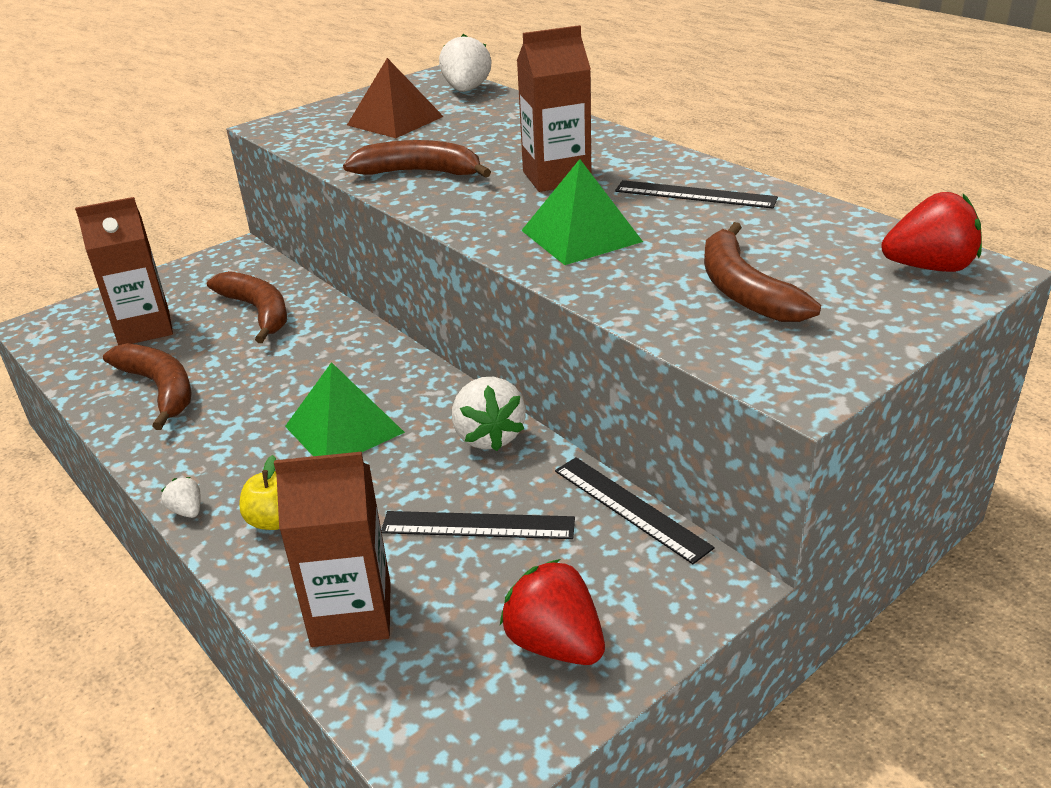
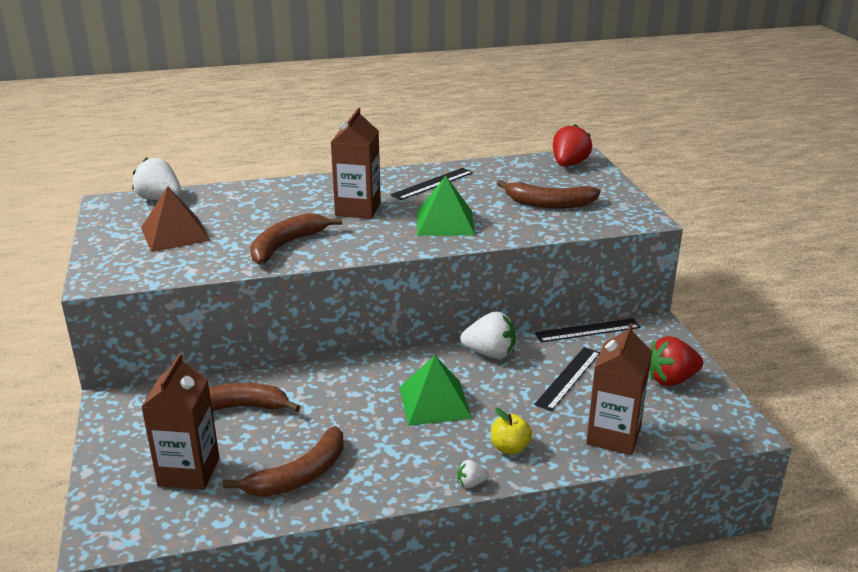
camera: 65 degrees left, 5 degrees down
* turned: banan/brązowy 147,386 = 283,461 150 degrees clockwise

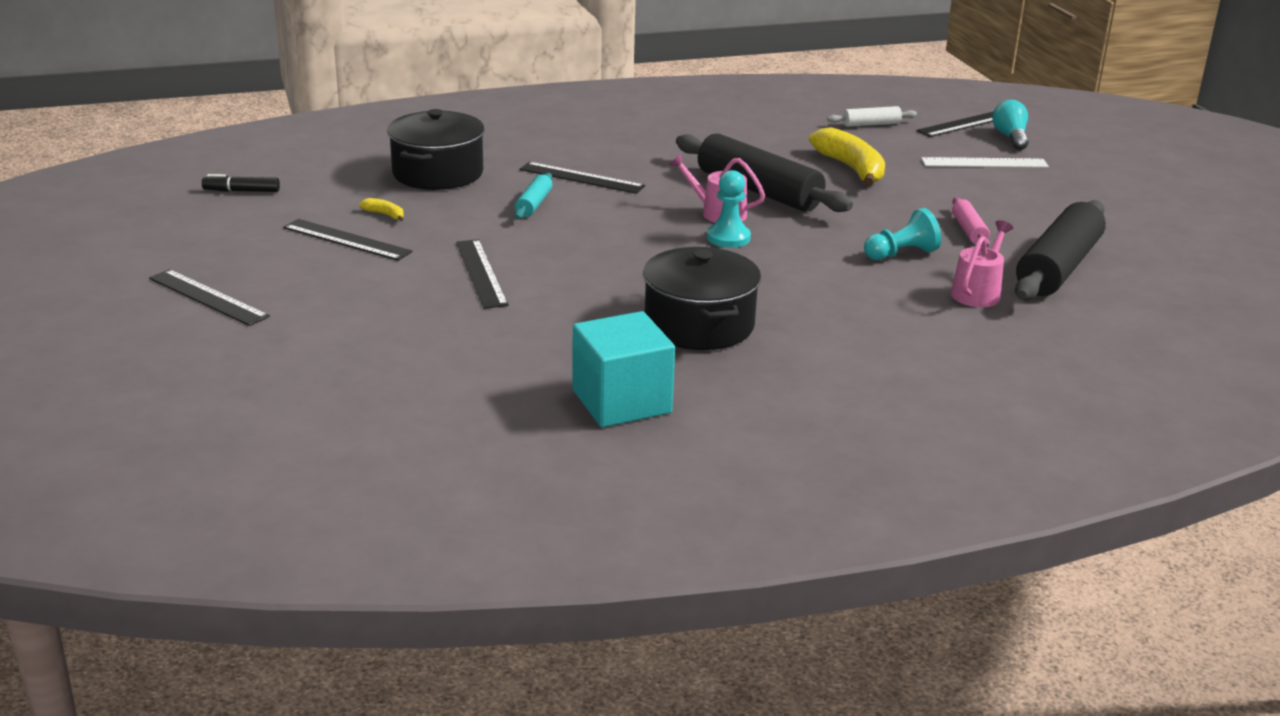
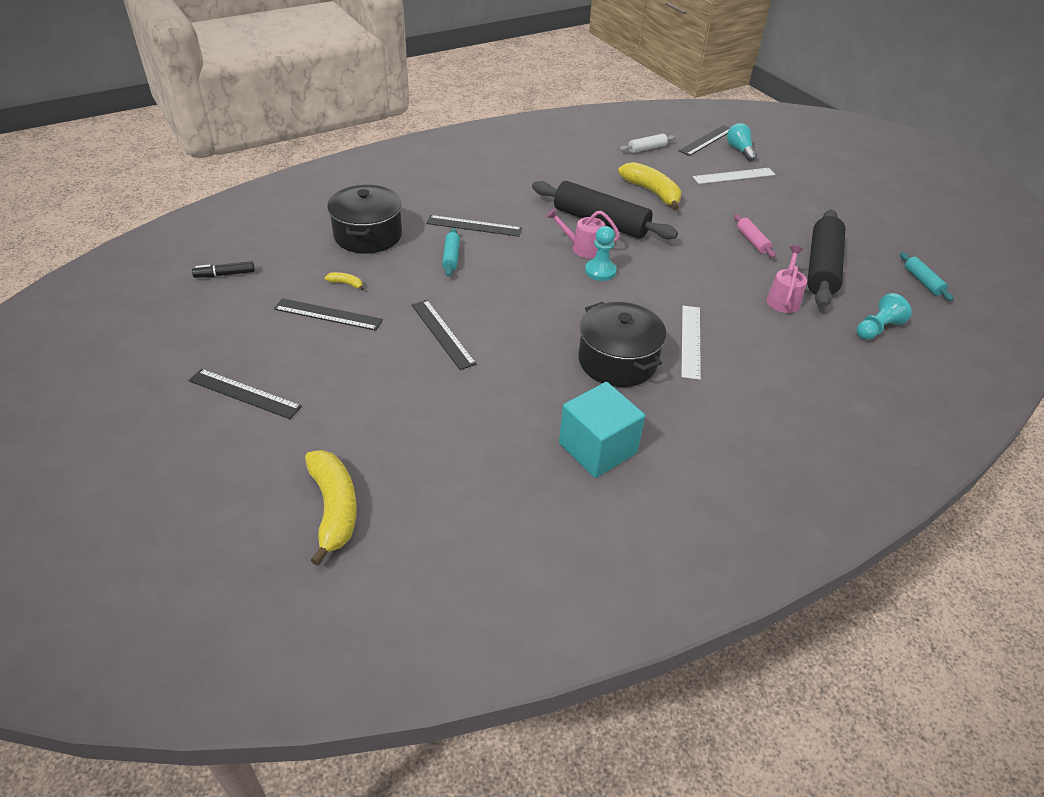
camera: 15 degrees left, 15 degrees up
* added: banan/żółty 331,508
* added: linijka/biały 691,343
* added: wałek do ciasta/turkusowy 927,276
* moved: pionek/turkusowy 902,234 to 884,316

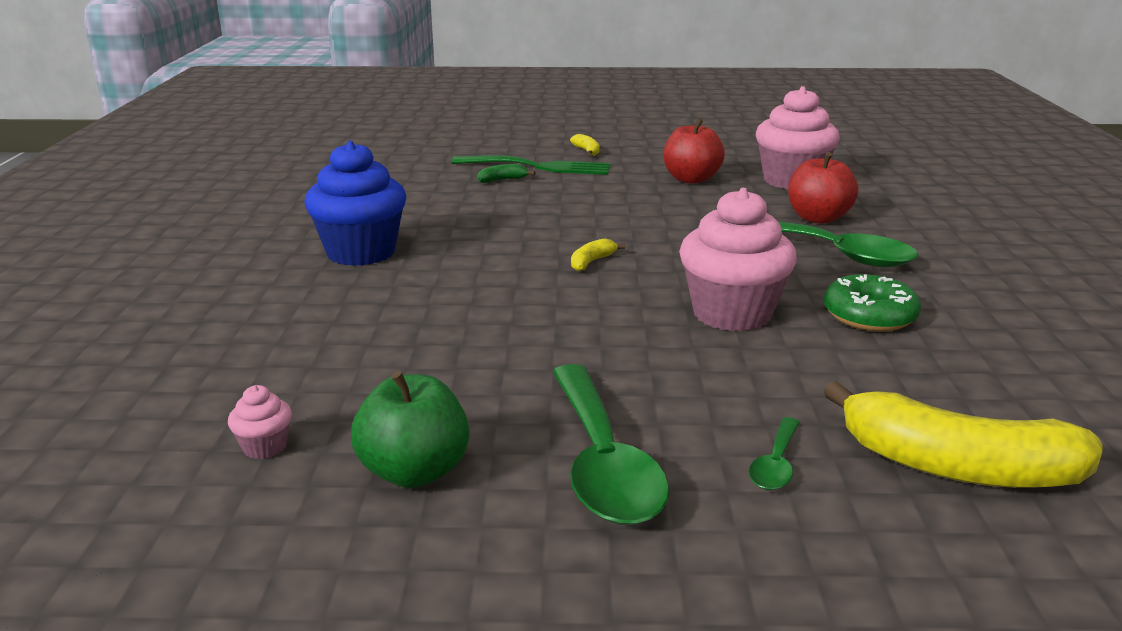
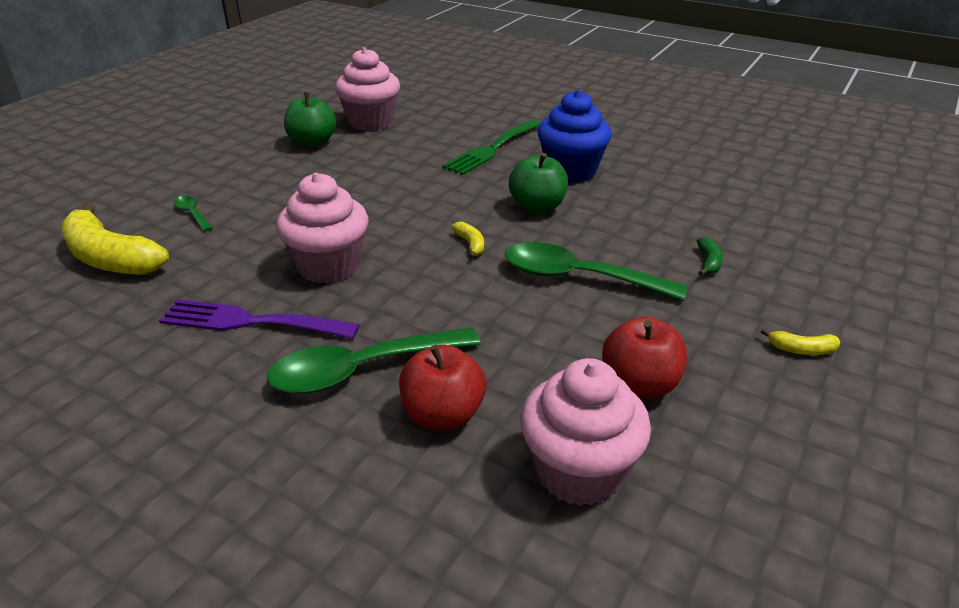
camera: 120 degrees right, 10 degrees up
* added: jabłko/zielony 538,183
* moved: widelec/zielony 530,165 to 491,147
* moved: łyżka/zielony 610,444 to 596,271
* replaced: donut/zielony 872,302 to widelec/fioletowy 259,319
* turned: banan/żółty 963,434 = 115,239 105 degrees counterclockwise
* resized: muffinka/różowy 260,422 = 367,89 x2.37

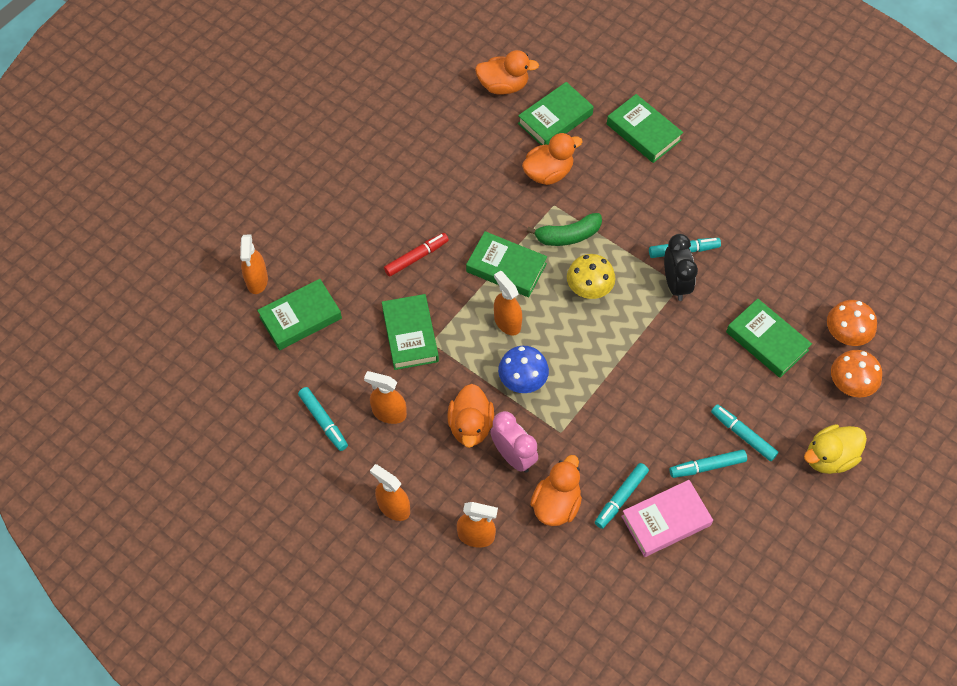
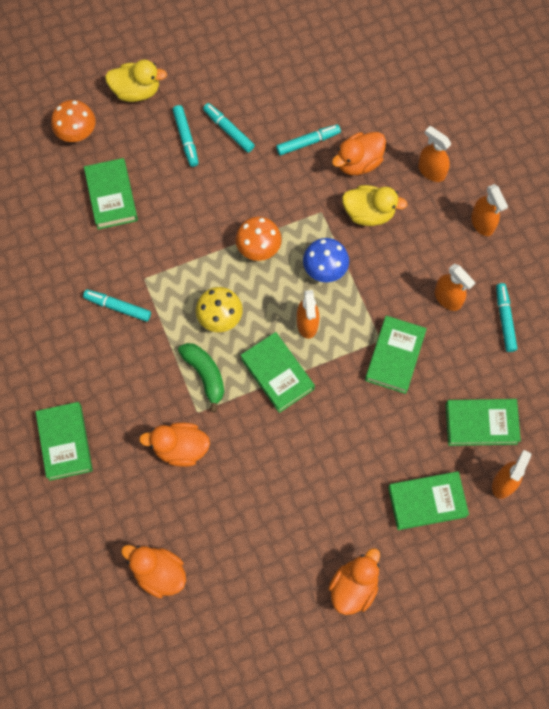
camera: 150 degrees left, 10 degrees up
* removed: flamaster/czerwony 416,255
* removed: książka/różowy 667,518
* removed: budzik/czarny 681,267
* moved: kaczka/pomarańczowy 471,416 to 354,581
* moved: książka/zielony 556,113 to 428,500
* moved: grzyb/pomarańczowy 852,323 to 259,239
* replaced: budzik/różowy 514,442 to kaczka/żółty 375,205
* turned: banan/zielony 564,229 = 201,377 45 degrees clockwise
* turned: flamaster/turkusowy 708,463 = 229,128 150 degrees counterclockwise

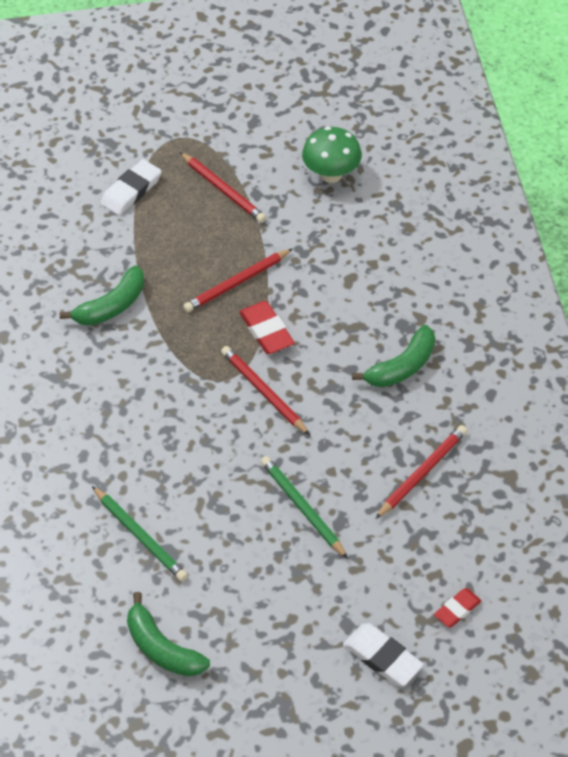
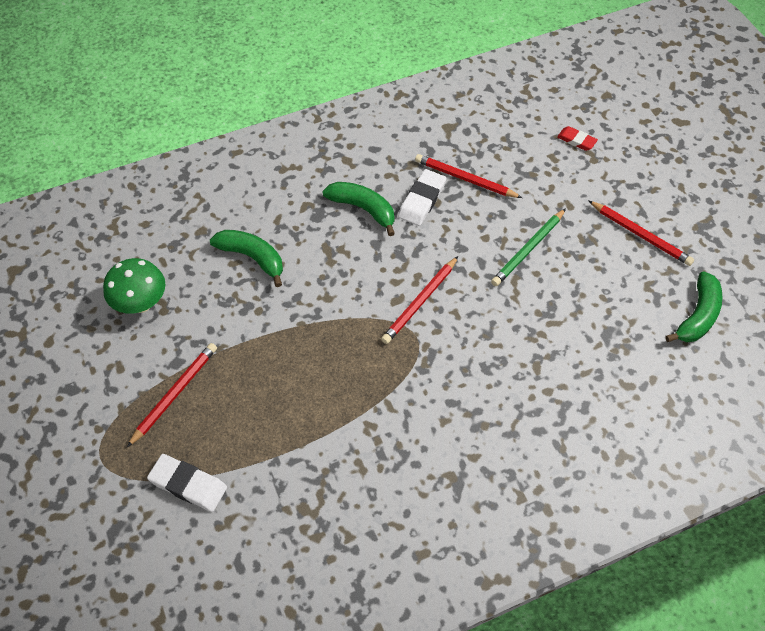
camera: 105 degrees left, 5 degrees up
* removed: ołówek/zielony 140,533
* removed: gumka do mazania/czerwony 267,327
* moved: banan/zielony 102,295 to 246,258
* moved: ołówek/czerwony 237,280 to 641,233
* moved: gumka do mazania/biały 383,654 to 422,197

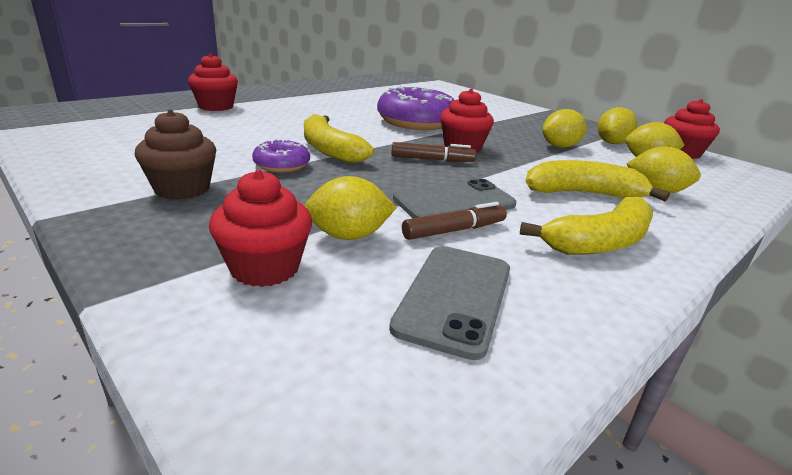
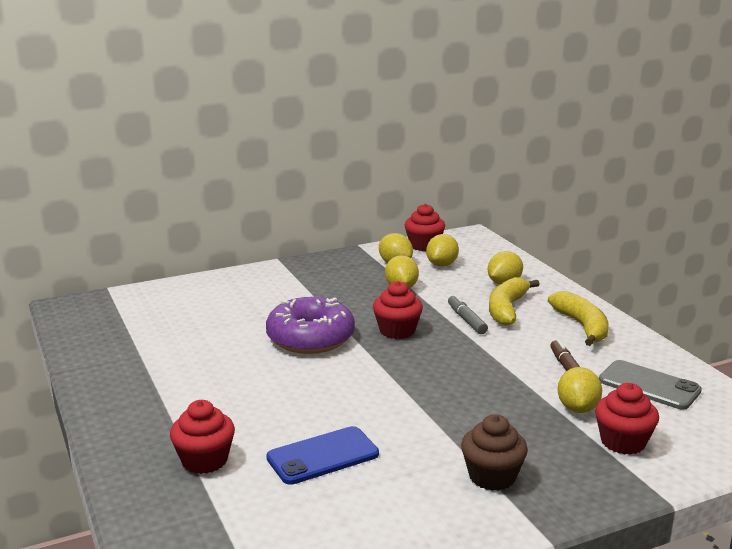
camera: 70 degrees left, 5 degrees down
* removed: donut/fioletowy 281,156
* removed: banan/żółty 339,138
* removed: flamaster/brązowy 433,152
* removed: telefon/szary 454,198
* added: telefon/niebieski 322,455
* added: flamaster/szary 468,314

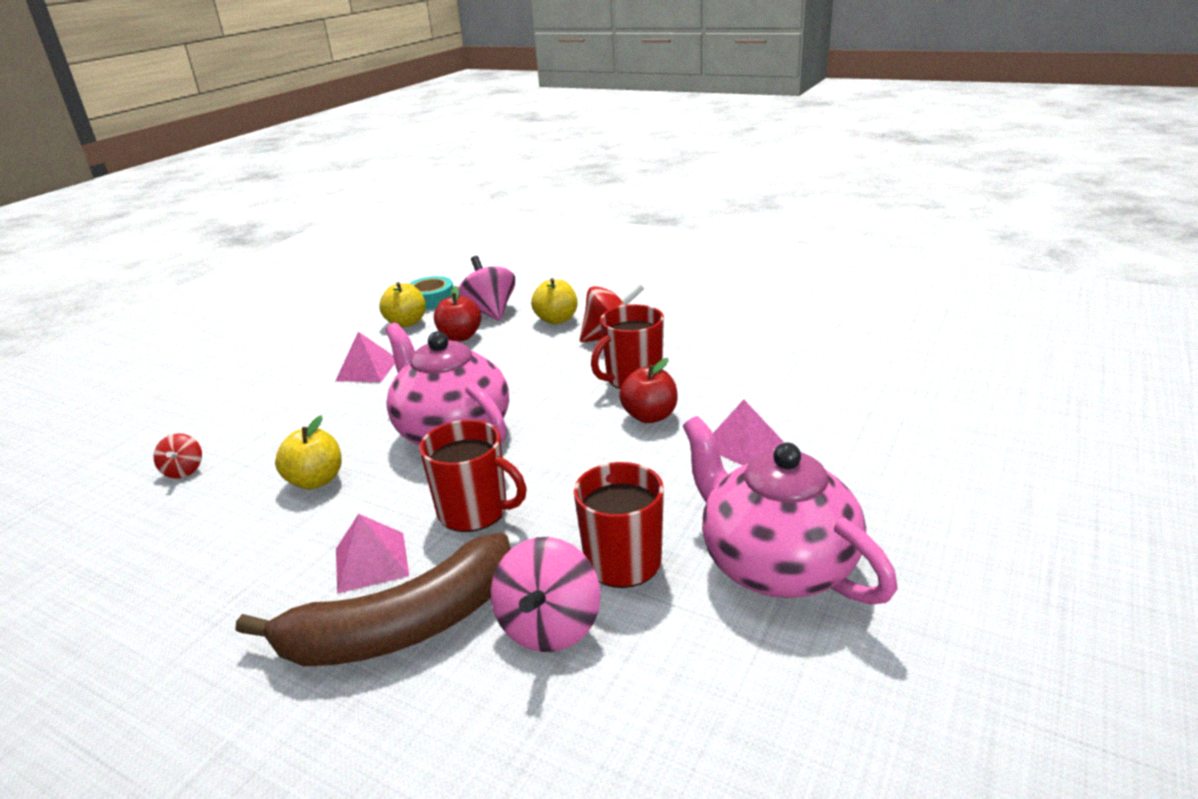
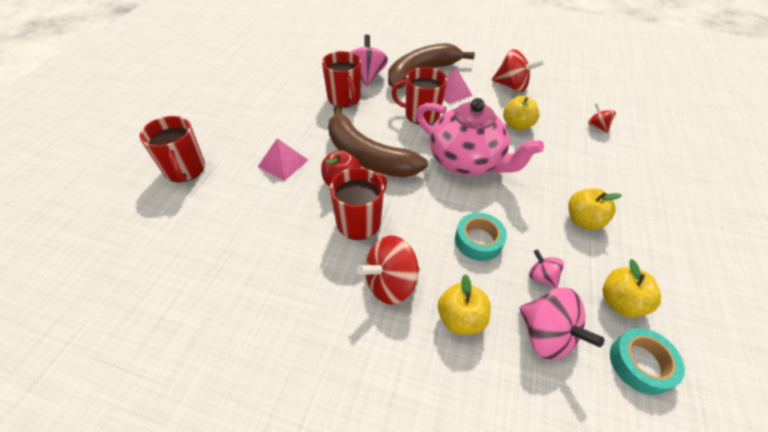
camera: 165 degrees right, 20 degrees up
* removed: imbryk/różowy 790,510
* added: kubek/czerwony 172,149
* added: banan/brązowy 378,141
* added: taśma klejąca/turkusowy 481,237
* added: bączek/czerwony 518,70
* replaced: piramida/różowy 365,357 to jabłko/żółty 595,209
* replaced: jabłko/czerwony 457,314 to bączek/różowy 546,268

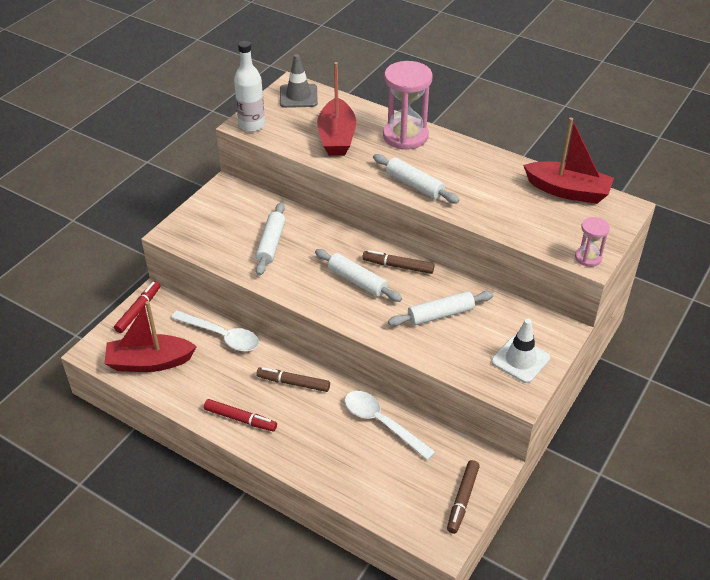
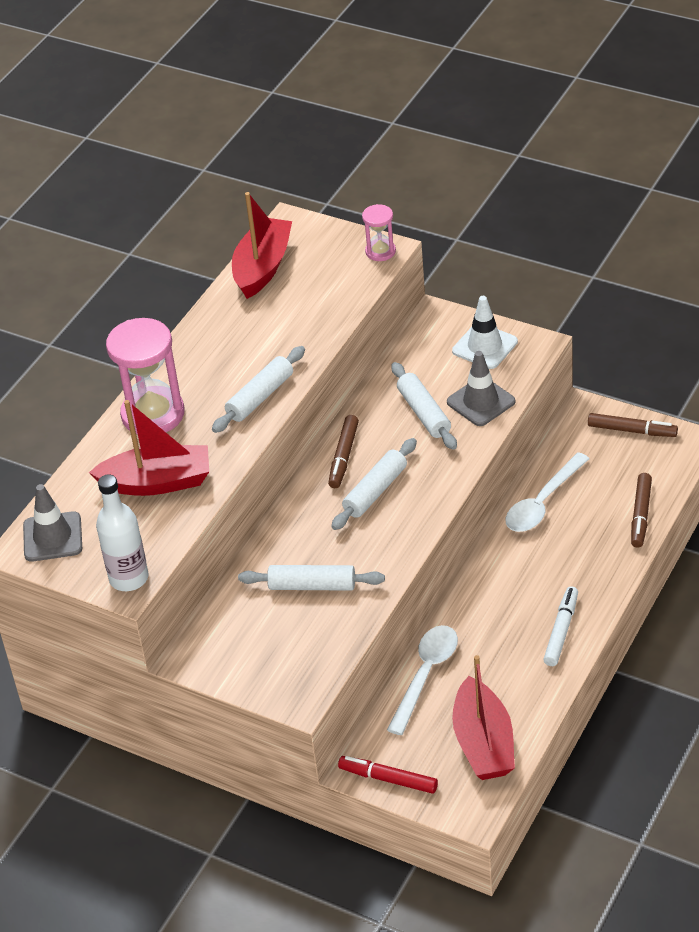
camera: 90 degrees left, 0 degrees up
* added: pachołek/szary 481,388
* moved: flamaster/brązowy 293,379 to 641,510
* recoloured: flamaster/czerwony 240,415 to flamaster/biały 560,626

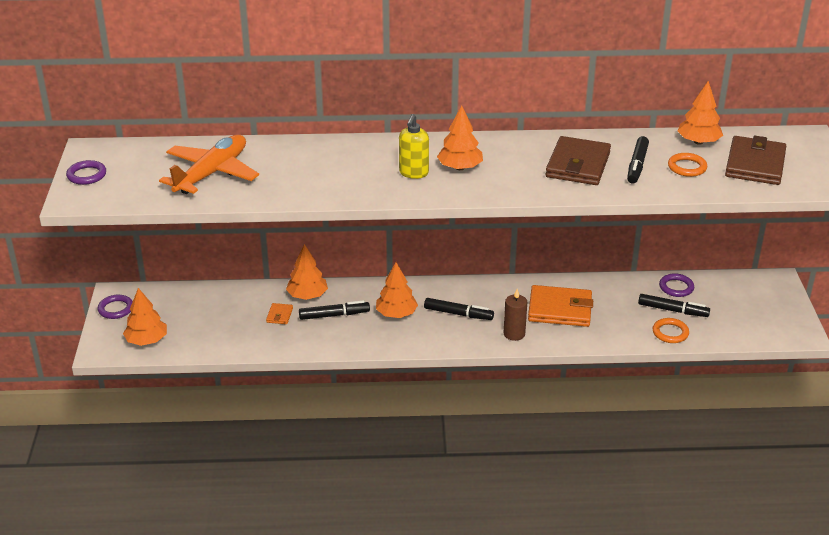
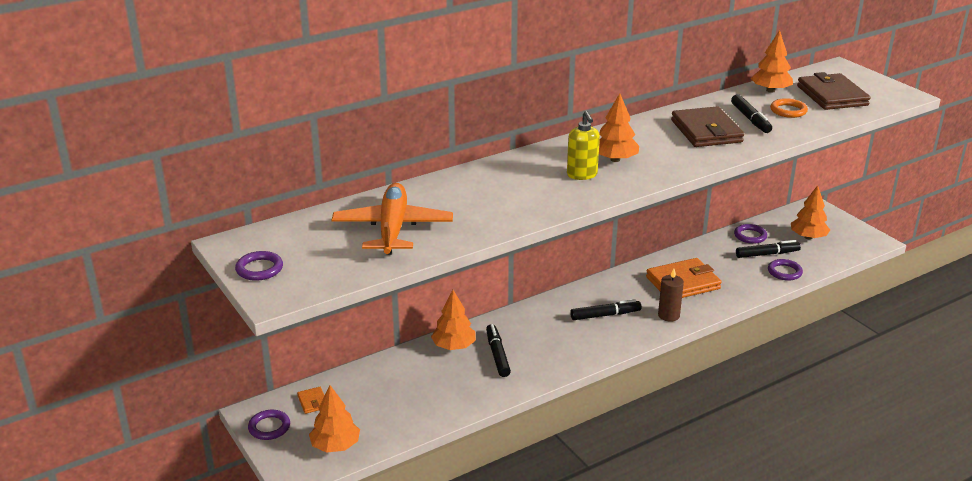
camera: 30 degrees left, 5 degrees down
* moved: portfel/pomarańczowy 279,313 to 311,400
* moved: drzewko/pomarańczowy 397,290 to 810,212
* recoloured: pierścień/pomarańczowy 670,330 to pierścień/fioletowy 785,270
* turned: flamaster/czarny 334,310 = 498,350 60 degrees counterclockwise

